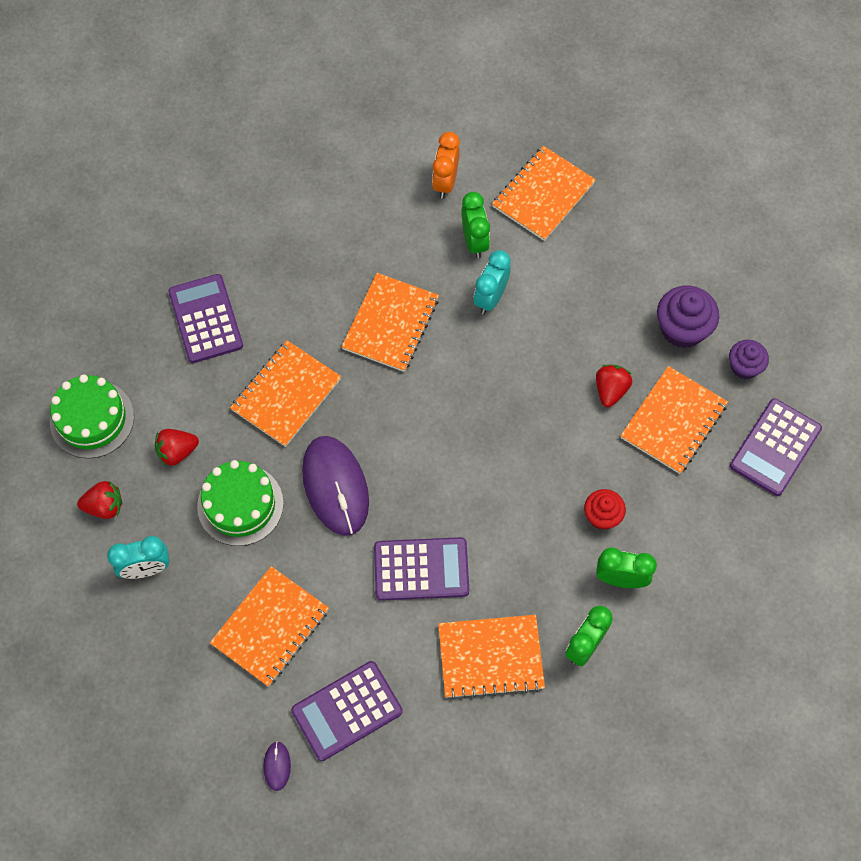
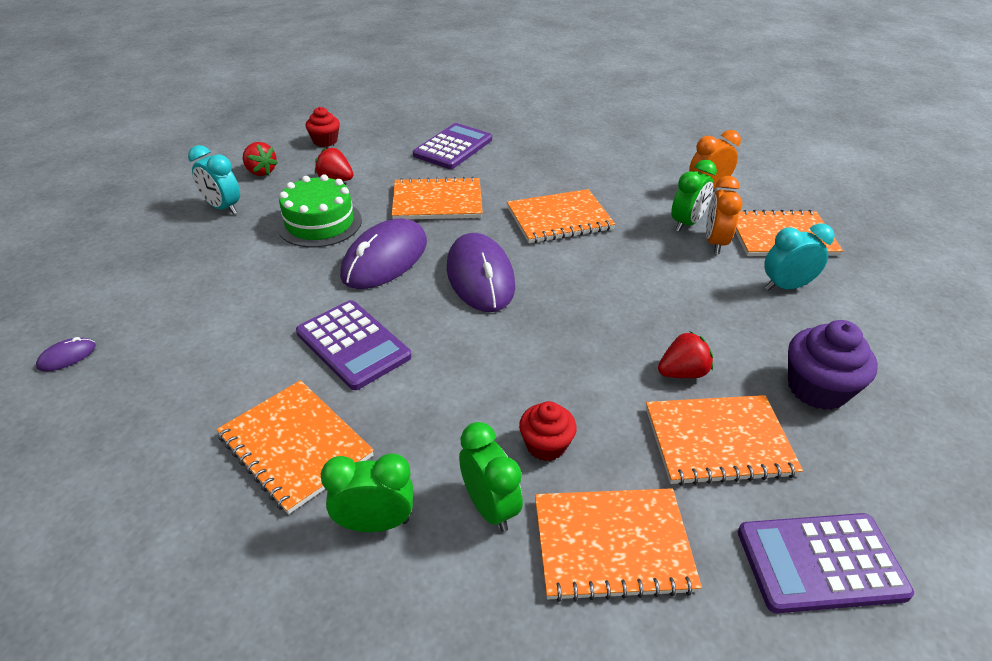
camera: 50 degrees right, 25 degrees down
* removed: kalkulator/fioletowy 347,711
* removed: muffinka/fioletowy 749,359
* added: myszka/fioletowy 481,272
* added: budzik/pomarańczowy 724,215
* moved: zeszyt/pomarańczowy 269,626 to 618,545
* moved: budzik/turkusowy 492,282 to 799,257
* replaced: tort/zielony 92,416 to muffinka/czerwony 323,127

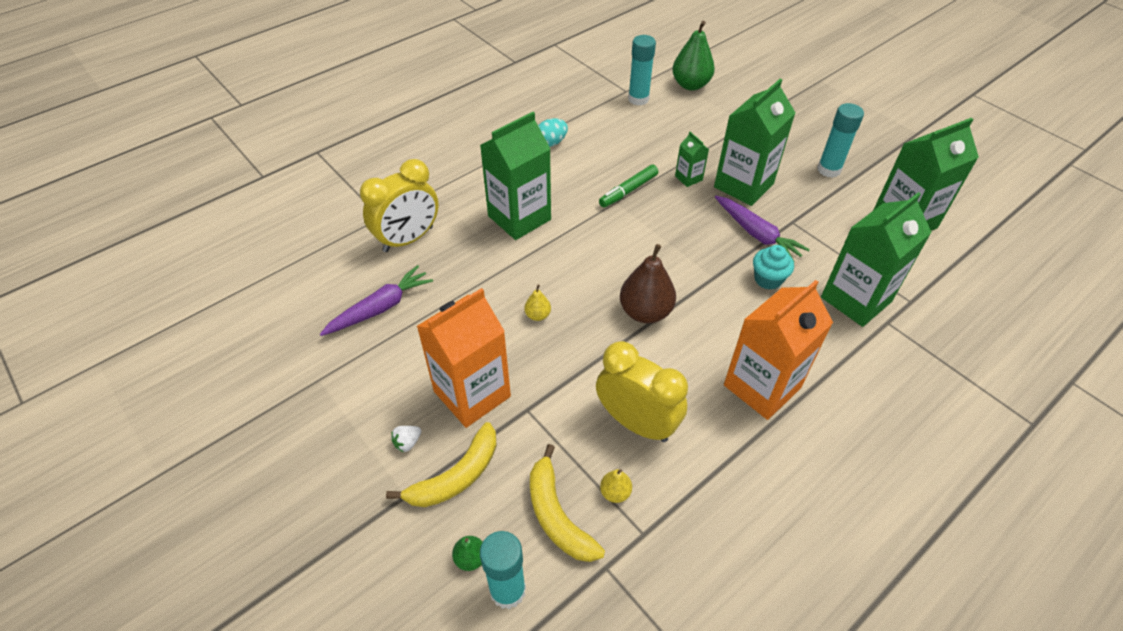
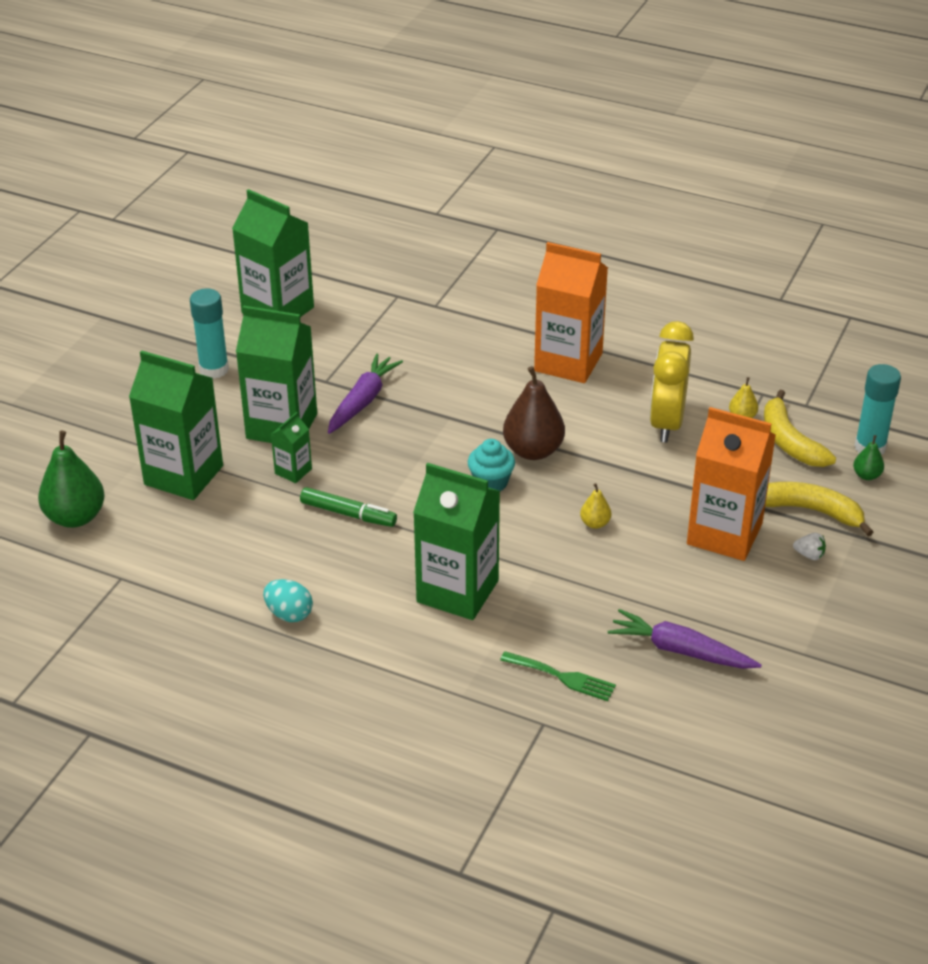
camera: 115 degrees left, 10 degrees down
* removed: klej w sztyfcie/turkusowy 642,70
* moved: muffinka/turkusowy 773,267 to 491,465
* moved: karton mleka/zielony 876,259 to 176,425
* replaced: budzik/żółty 399,205 to widelec/zielony 558,676
* turned: banan/żółty 567,503 = 800,428 120 degrees clockwise

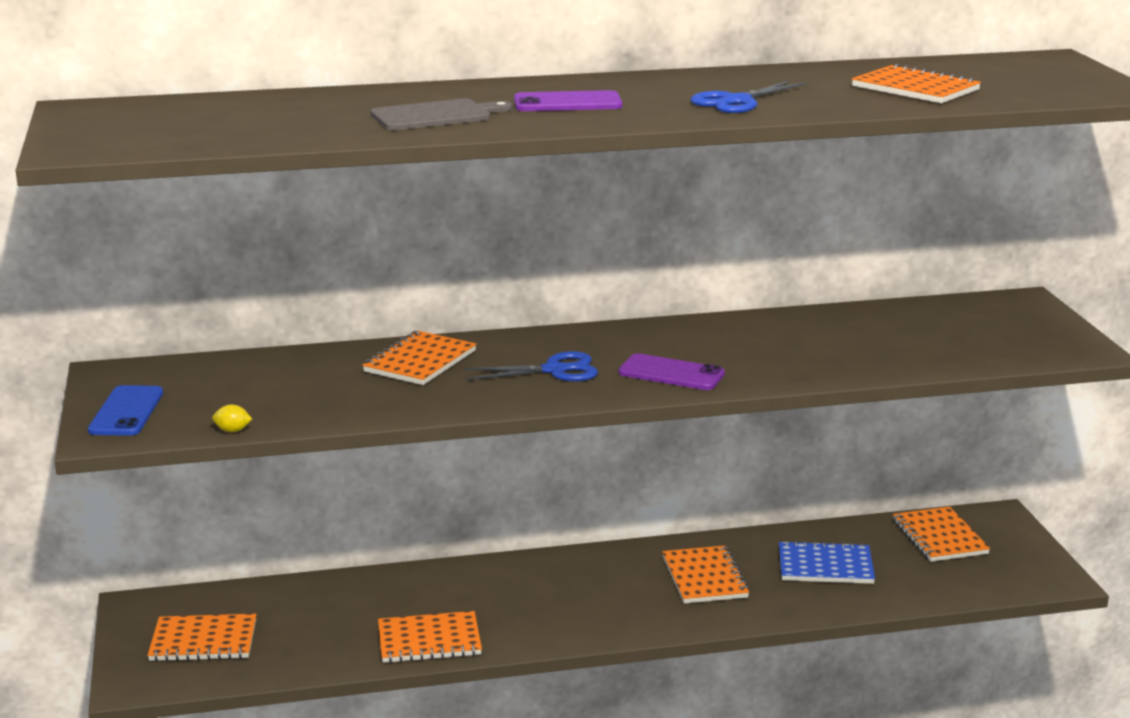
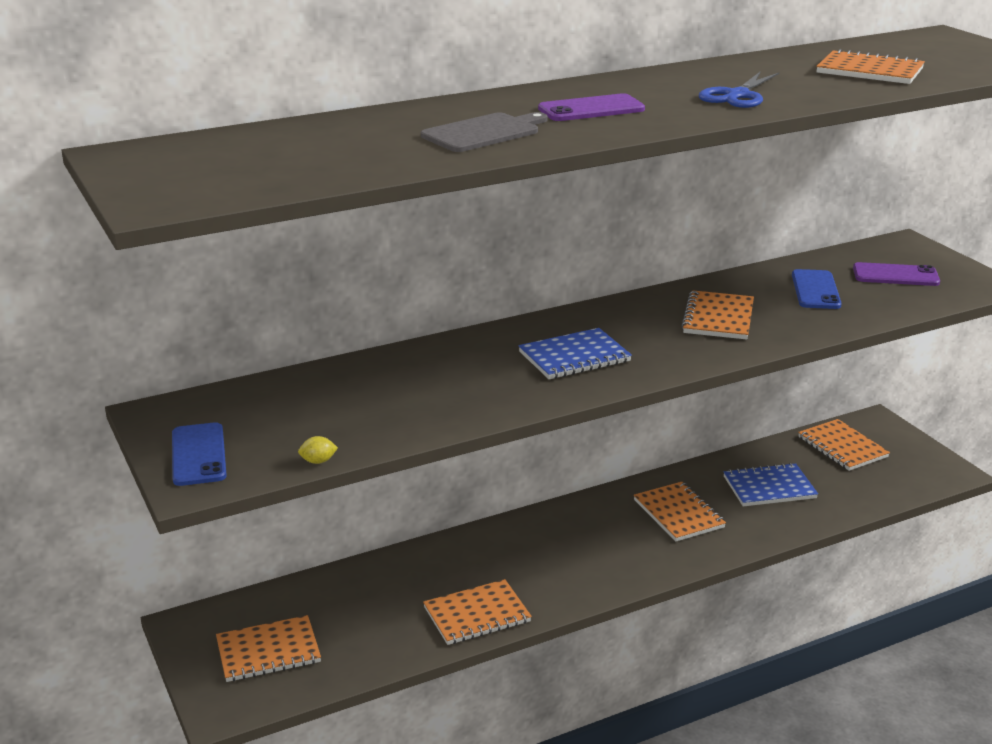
camera: 15 degrees left, 5 degrees up
* added: telefon/niebieski 817,289
* moved: zeszyt/pomarańczowy 419,358 to 717,314
* moved: telefon/fioletowy 671,371 to 896,274
* replaced: nożyczki/niebieski 531,366 to zeszyt/niebieski 575,353

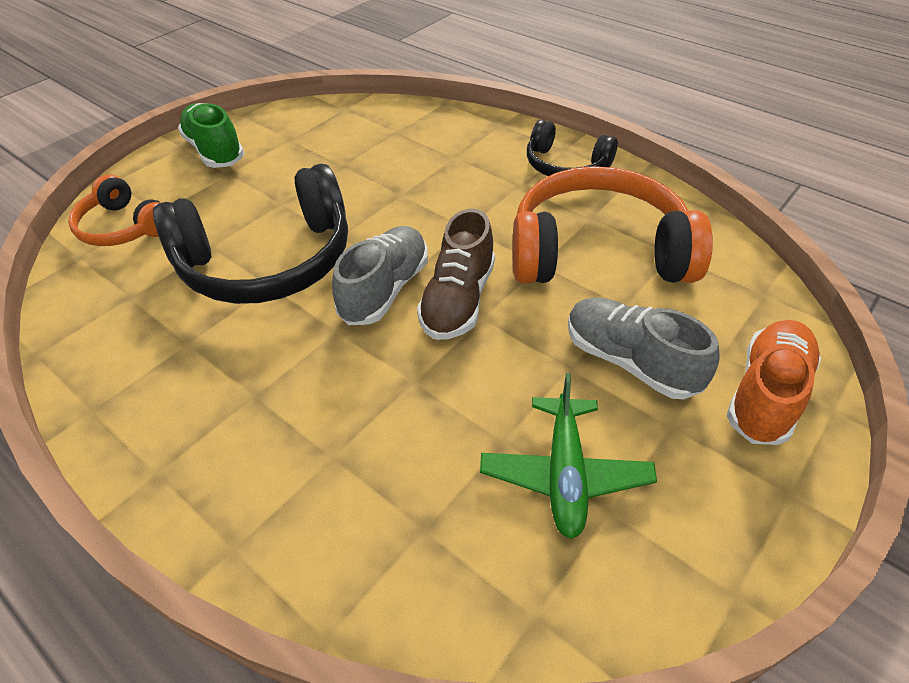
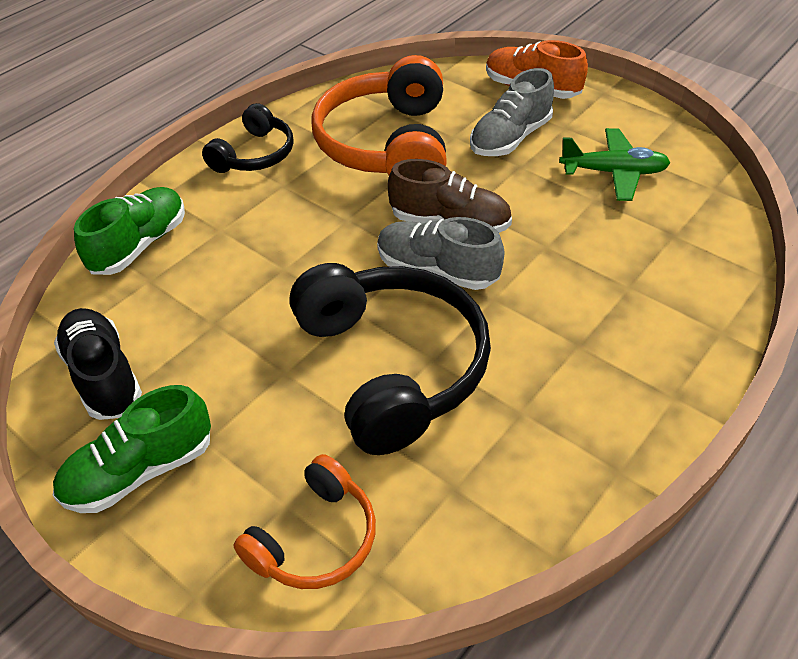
camera: 90 degrees left, 0 degrees up
* added: but/czarny 98,364
* added: but/zielony 129,231

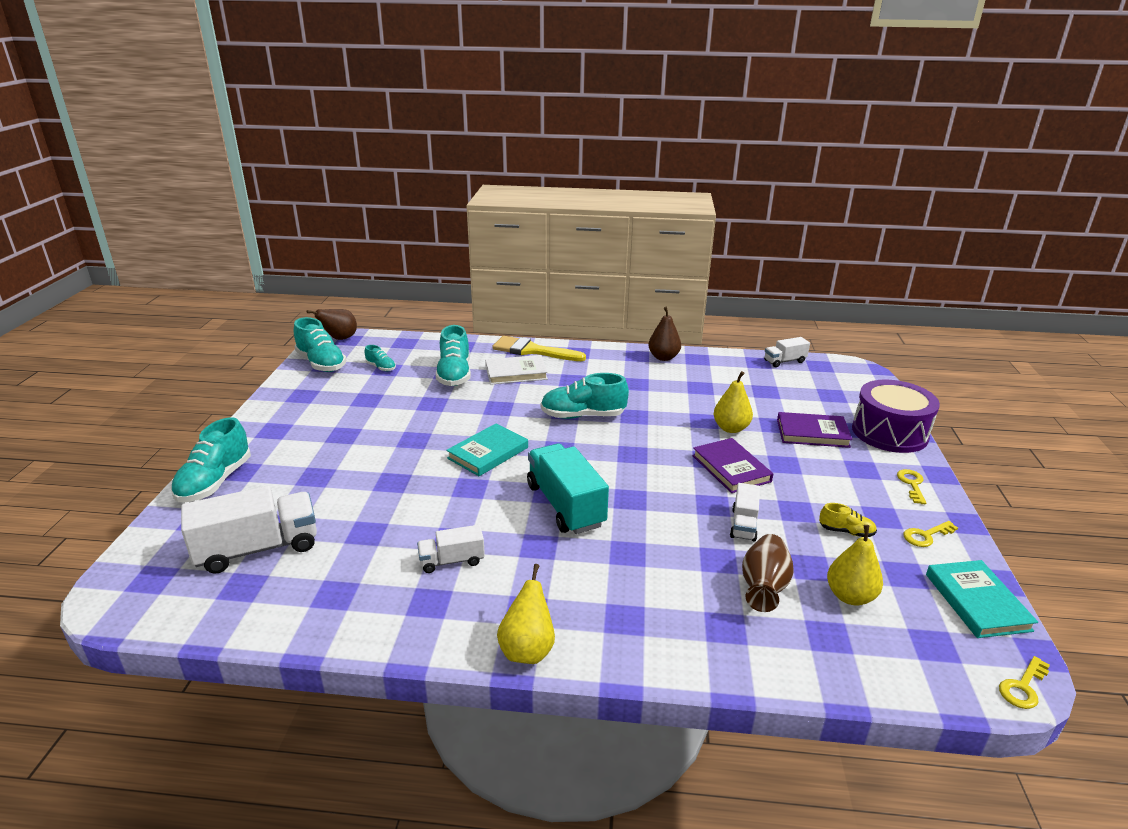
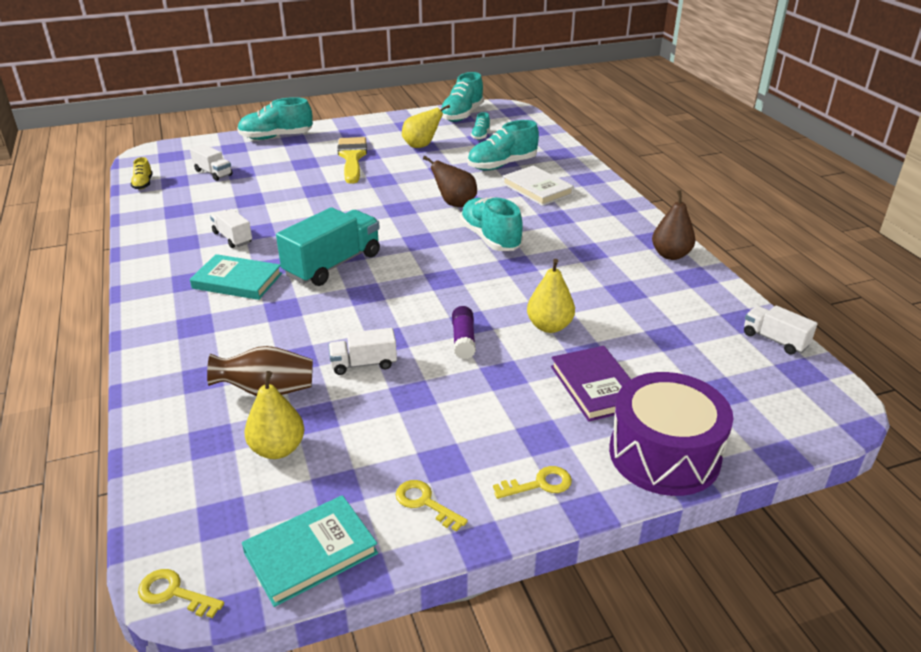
camera: 65 degrees right, 5 degrees up
* moved: gruszka/brązowy 332,324 to 450,181
* moved: książka/turkusowy 487,449 to 236,277
* moved: pędzel/żółty 539,348 to 352,160
* moved: gruszka/żółty 526,614 to 426,126
* moved: but/żółty 848,520 to 142,173
* replaced: książka/fioletowy 732,465 to klej w sztyfcie/fioletowy 464,332
* resized: ciężarówka/biały 249,530 = 211,162 x0.54

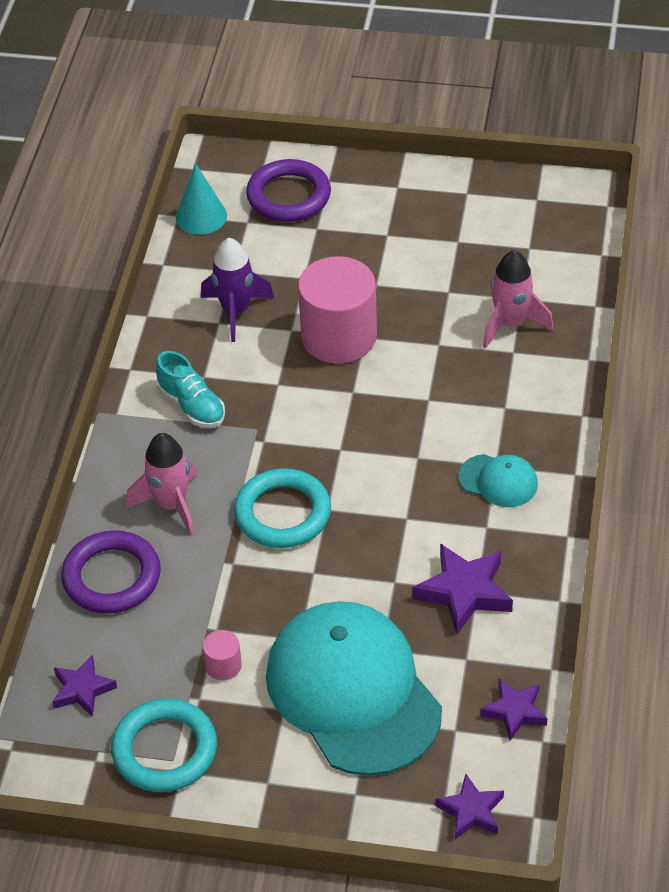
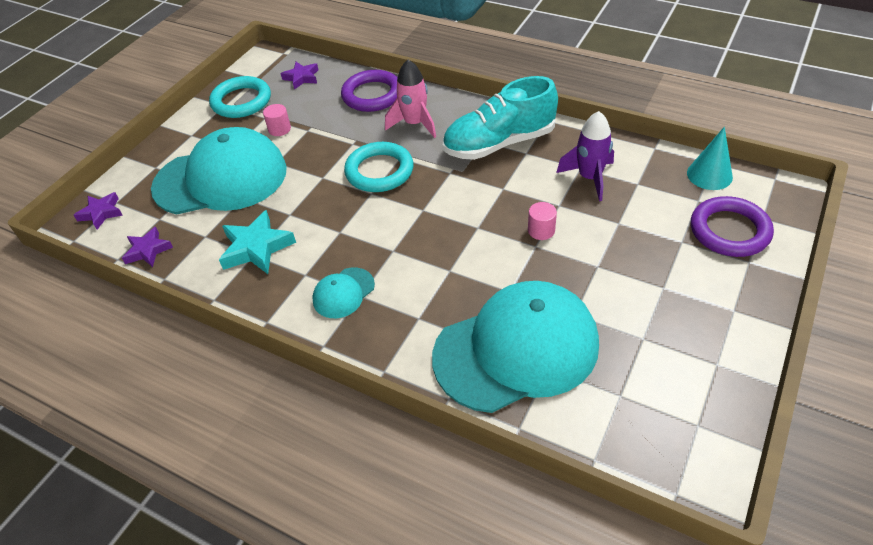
camera: 110 degrees right, 0 degrees up
* replaced: rakieta/różowy 518,299 to czapka/turkusowy 515,347
* recoloured: gwiazda/fioletowy 462,588 to gwiazda/turkusowy 257,242
* resized: but/turkusowy 190,389 = 500,118 x1.77
* resized: walec/różowy 337,310 = 542,221 x0.42

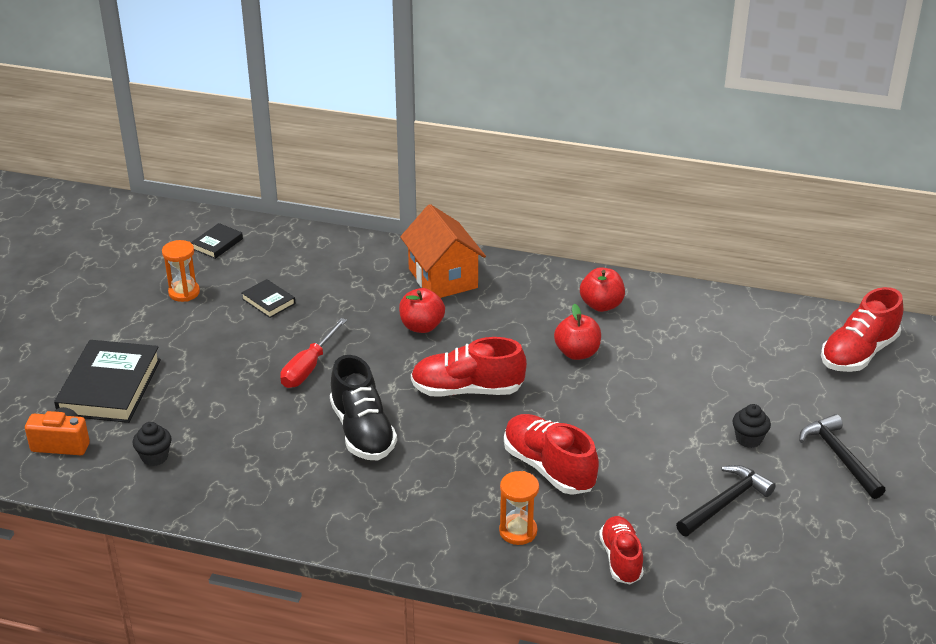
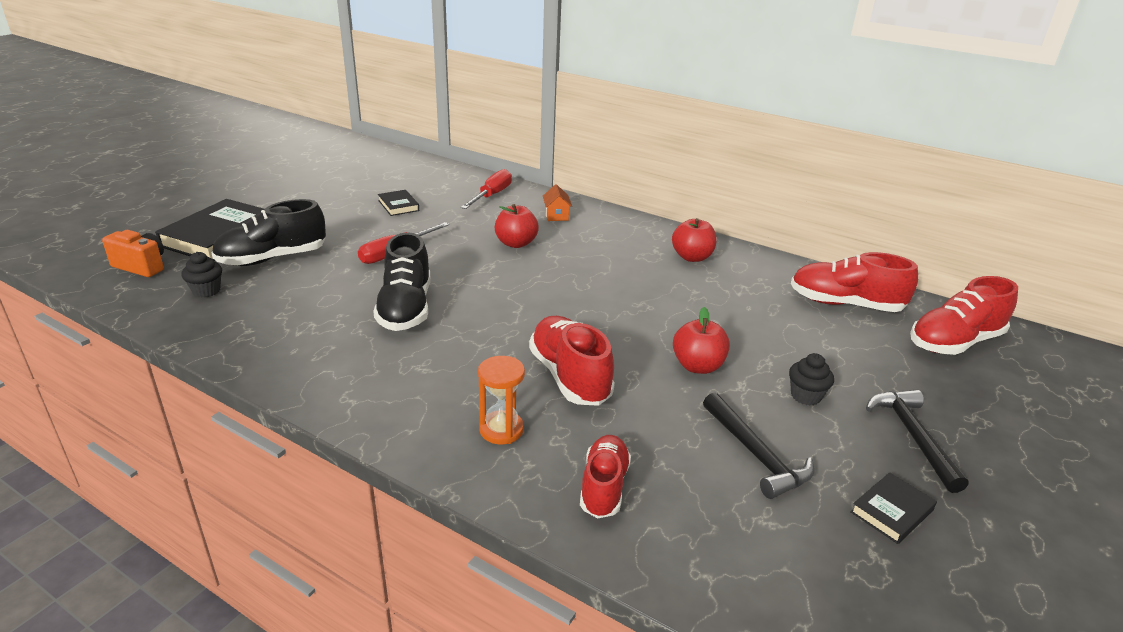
camera: 15 degrees right, 5 degrees down
* removed: klepsydra/pomarańczowy 181,271
* added: but/czarny 268,232
* added: śrubokręt/czerwony 486,189
* moved: książka/czarny 217,241 to 893,508
* moved: but/czerwony 469,367 to 854,282
* moved: jabłko/czerwony 577,332 to 701,340
* turned: młotek/czarny 726,500 = 758,445 90 degrees clockwise
* resized: domek/pomarańczowy 443,251 = 557,202 x0.45

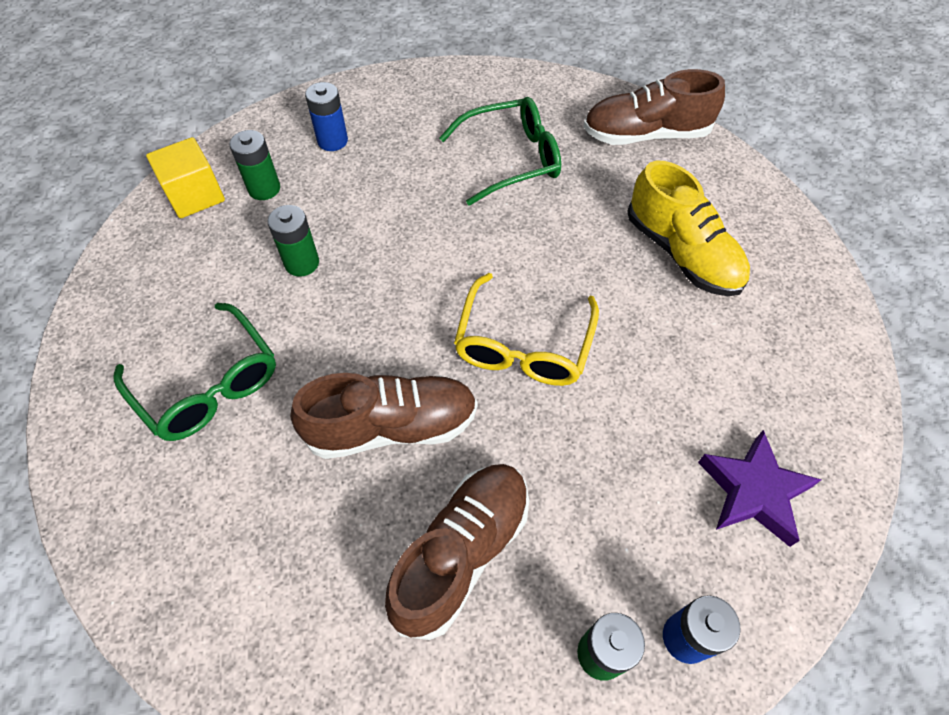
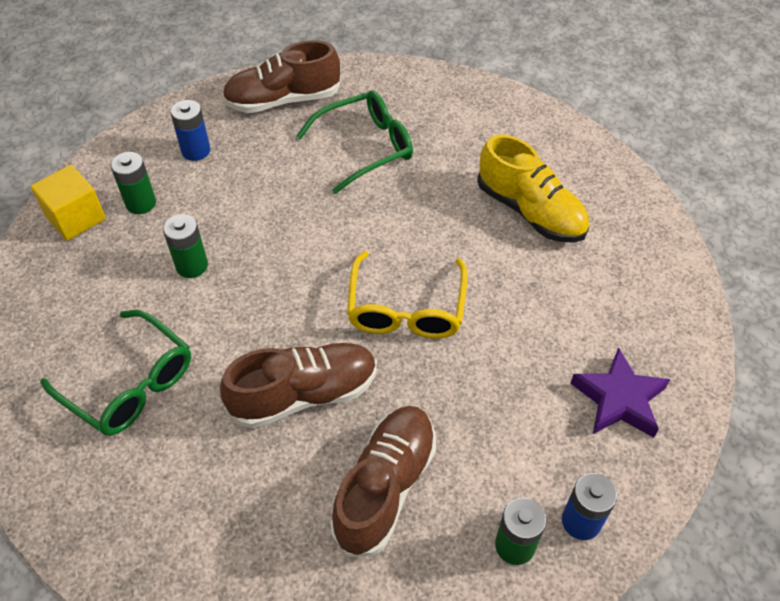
camera: 10 degrees left, 5 degrees down
* moved: but/brązowy 654,107 to 281,76

